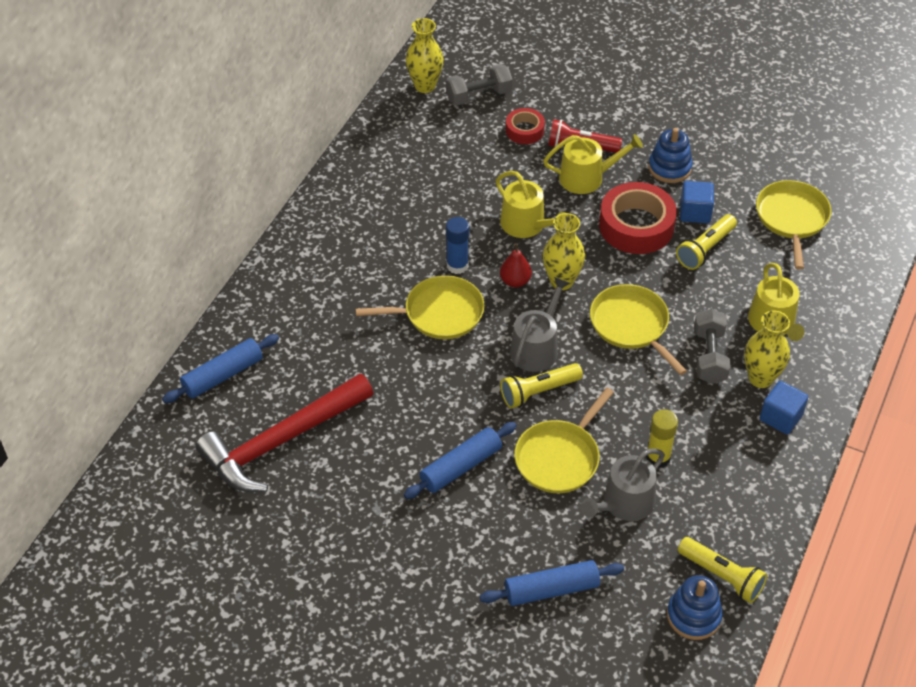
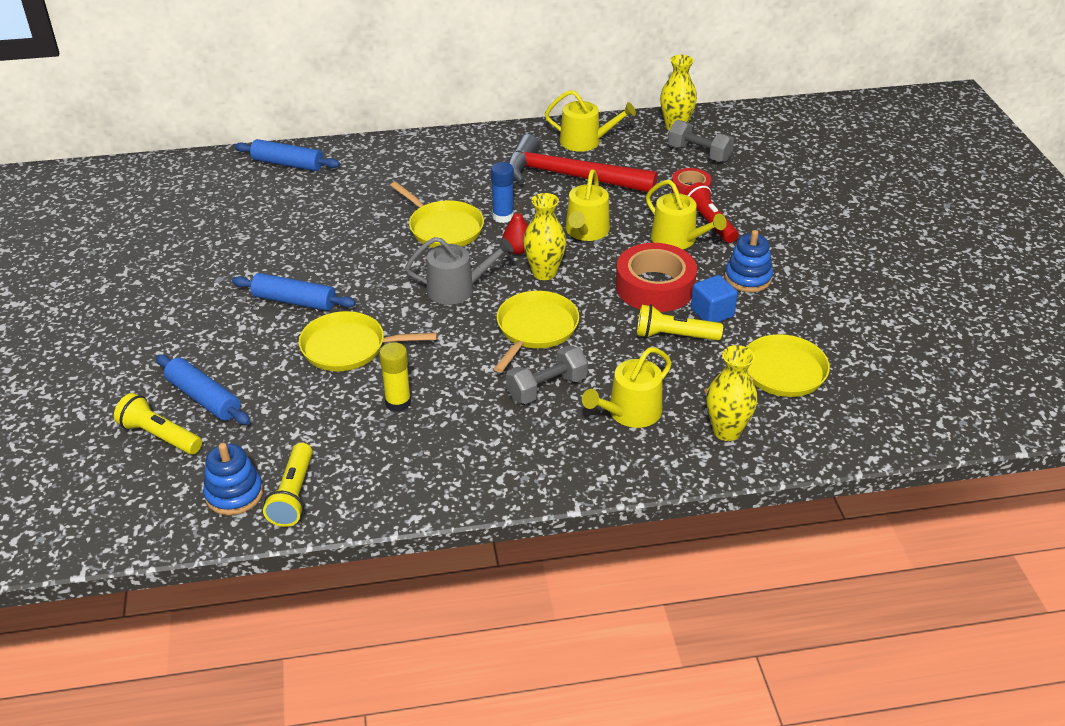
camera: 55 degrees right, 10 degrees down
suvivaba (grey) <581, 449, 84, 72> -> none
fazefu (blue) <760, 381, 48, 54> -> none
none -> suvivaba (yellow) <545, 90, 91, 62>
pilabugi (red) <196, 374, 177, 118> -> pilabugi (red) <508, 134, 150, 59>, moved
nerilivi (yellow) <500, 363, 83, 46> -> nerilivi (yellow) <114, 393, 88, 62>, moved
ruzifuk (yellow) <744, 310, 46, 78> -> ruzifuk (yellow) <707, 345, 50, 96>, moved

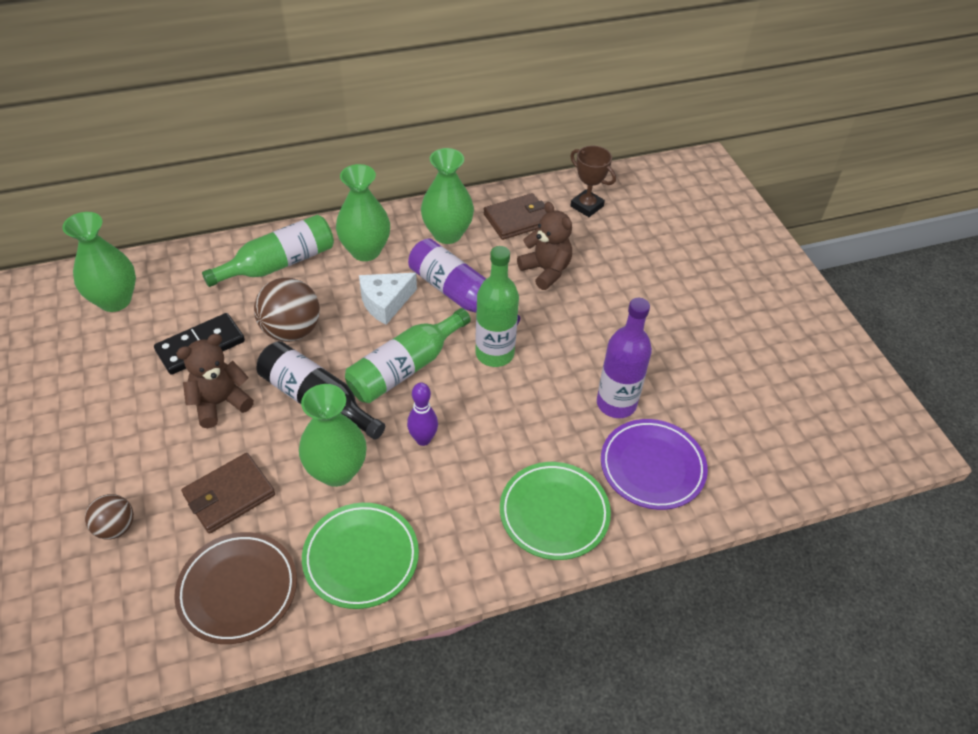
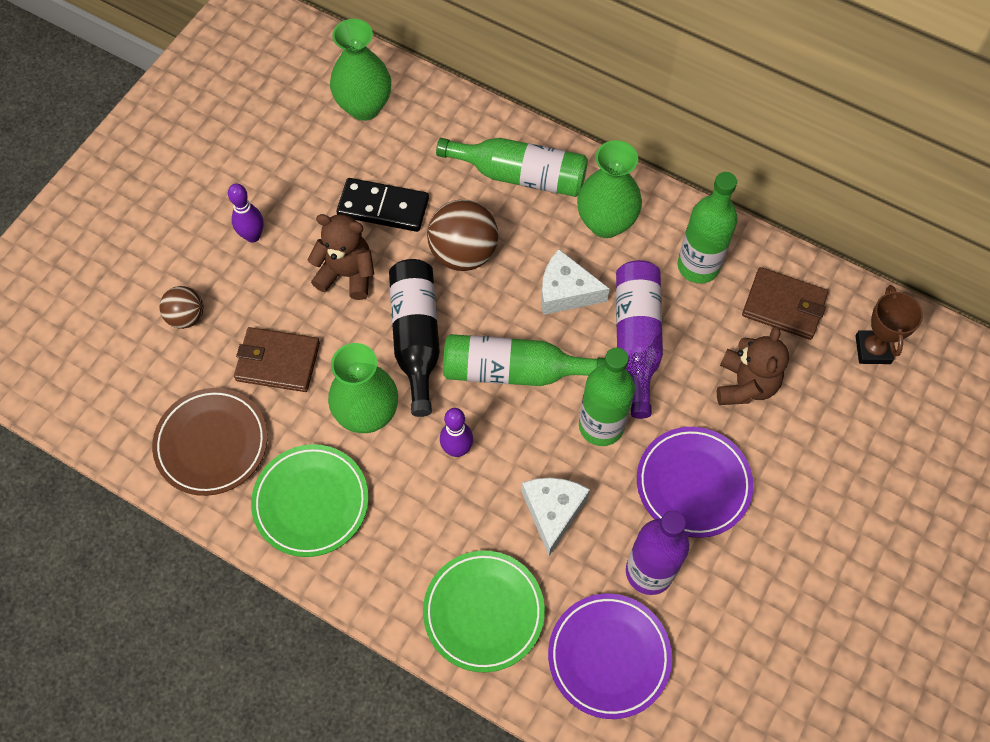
camera: 50 degrees right, 15 degrees up
none -> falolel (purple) <228, 184, 36, 59>
none -> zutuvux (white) <522, 478, 68, 78>
none -> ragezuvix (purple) <637, 427, 116, 111>
ruzifuk (green) <421, 148, 53, 96> -> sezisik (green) <678, 172, 60, 112>

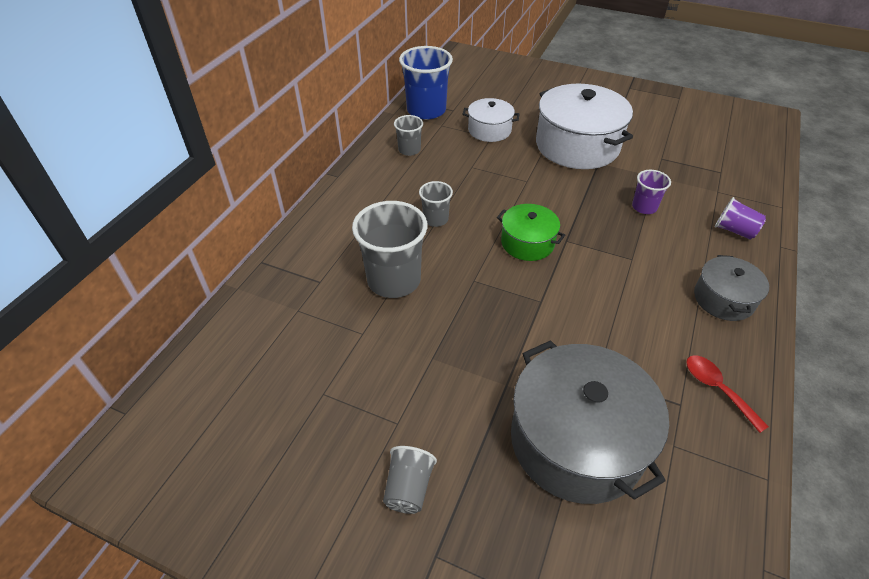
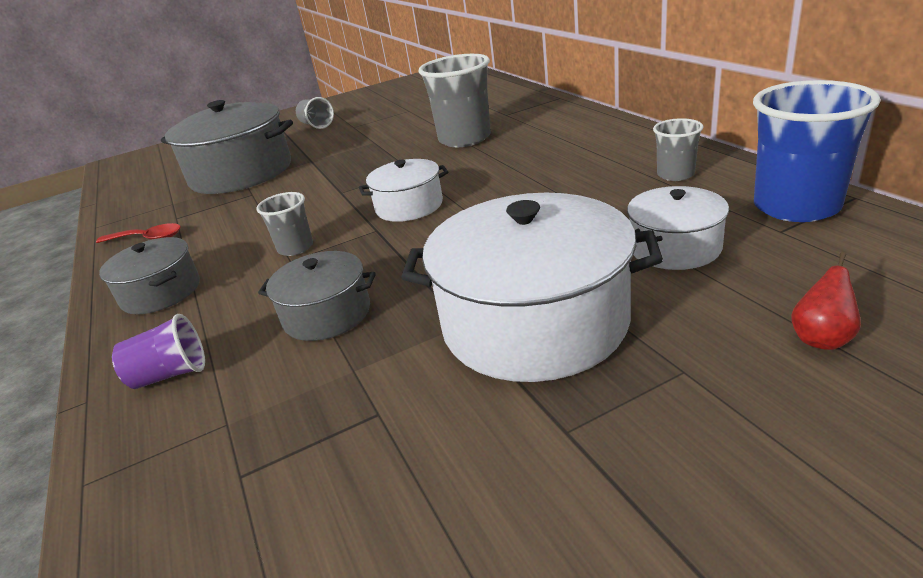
camera: 135 degrees right, 15 degrees down
none -> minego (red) <791, 252, 70, 98>
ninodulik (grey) <419, 181, 34, 46> -> ninodulik (grey) <256, 192, 57, 64>, moved
ninodulik (purple) <632, 170, 39, 44> -> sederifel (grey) <258, 251, 118, 90>
sederifel (green) <497, 204, 68, 57> -> sederifel (white) <359, 159, 90, 63>

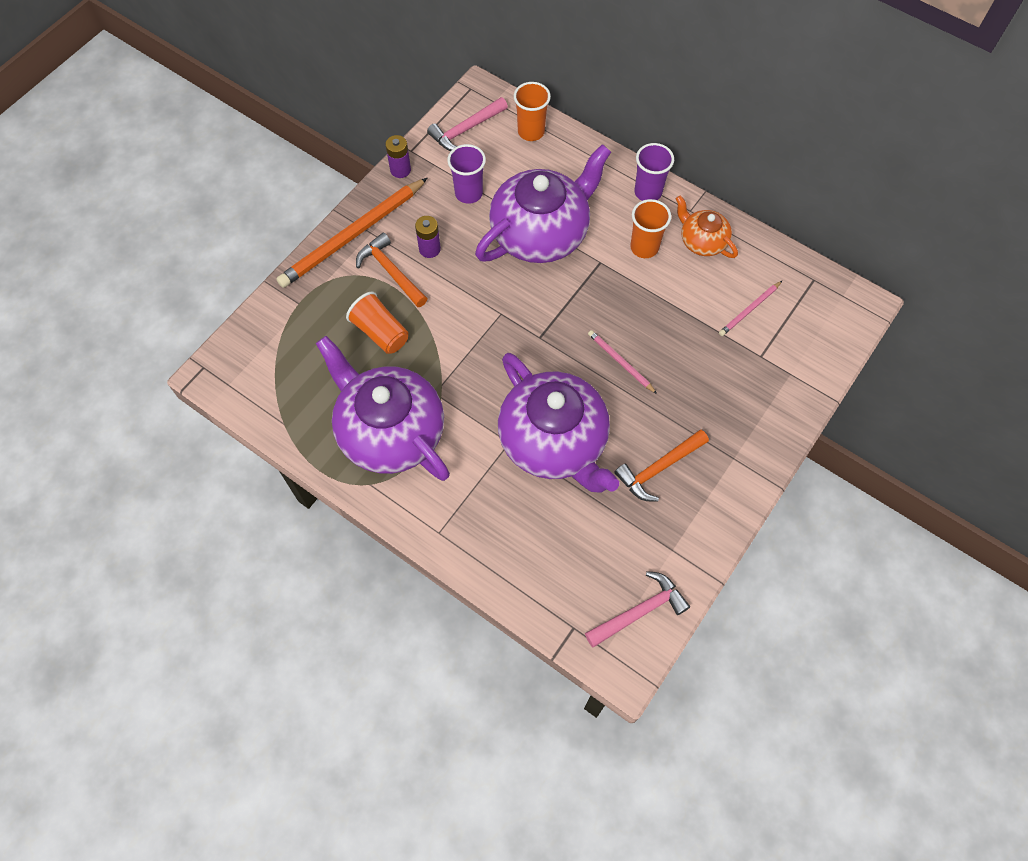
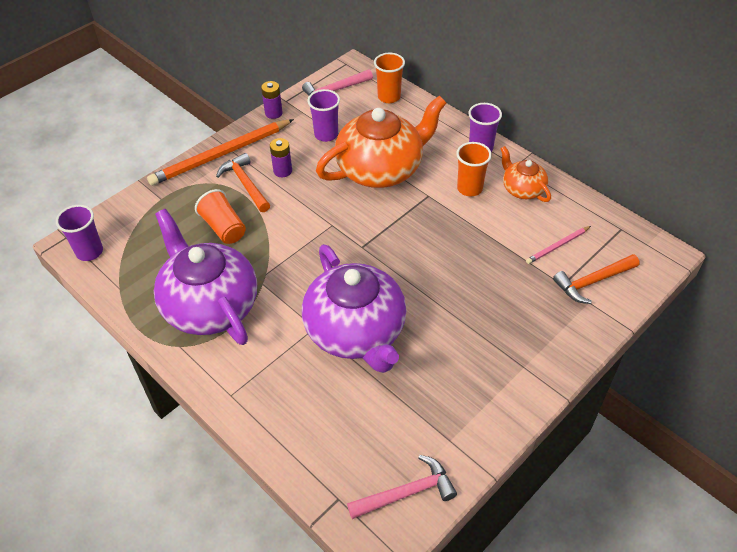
camera: 10 degrees right, 15 degrees down
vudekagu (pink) <588, 330, 69, 64> -> none
none -> ninodulik (purple) <56, 205, 47, 56>
pilabugi (orange) <614, 430, 95, 71> -> pilabugi (orange) <553, 254, 87, 50>, moved
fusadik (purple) <475, 144, 136, 119> -> fusadik (orange) <316, 96, 130, 92>

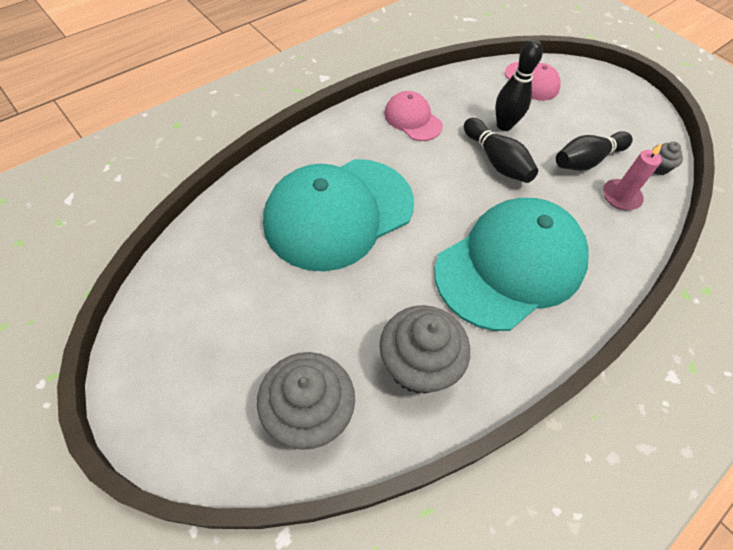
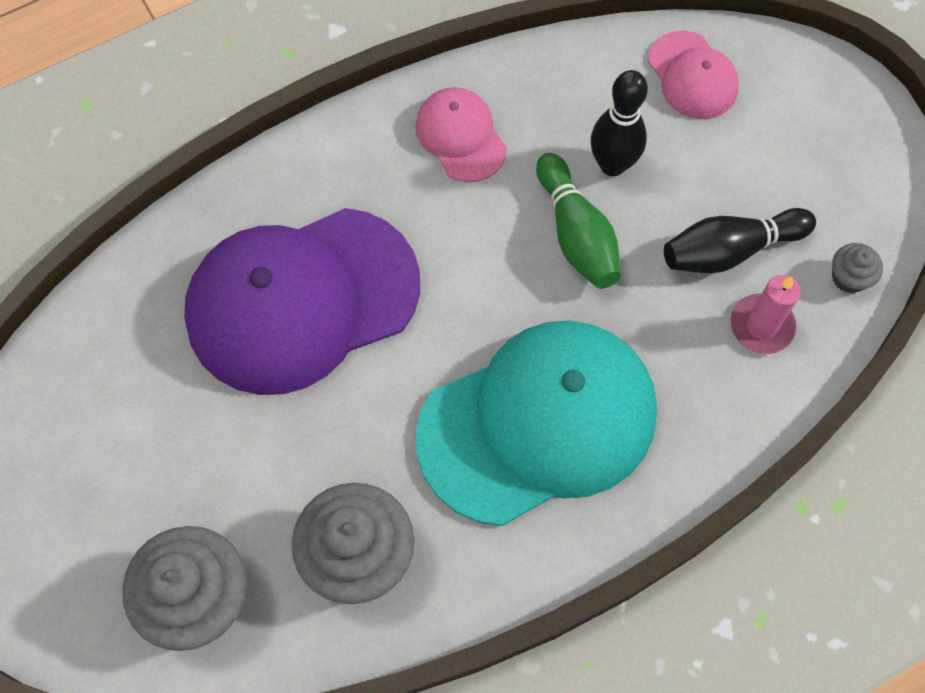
camera: 15 degrees right, 10 degrees up
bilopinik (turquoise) <263, 159, 151, 112> -> bilopinik (purple) <184, 208, 236, 187>
falolel (black) <464, 118, 74, 65> -> falolel (green) <536, 153, 85, 136>

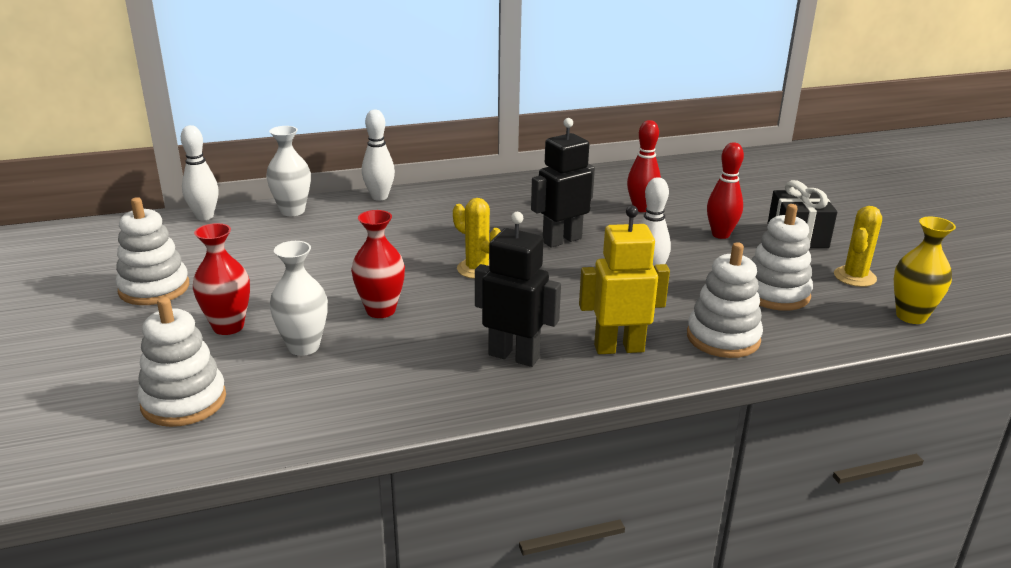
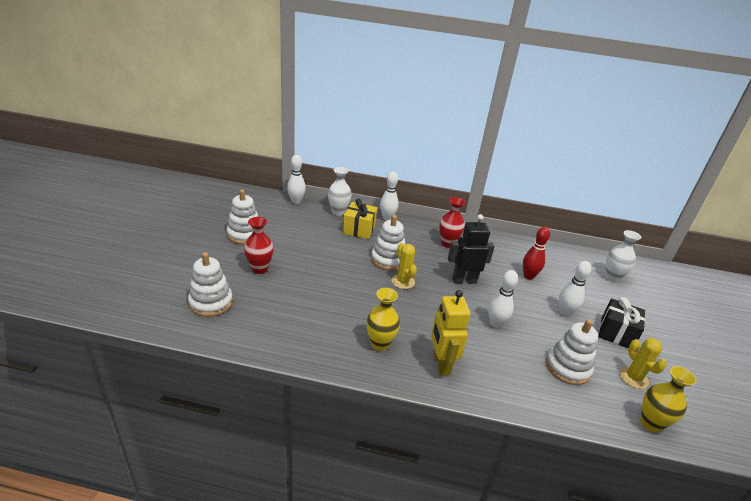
camera: 25 degrees right, 5 degrees up
none -> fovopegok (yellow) <343, 198, 34, 41>
ruzifuk (white) <269, 241, 59, 115> -> ruzifuk (white) <605, 230, 36, 52>, moved
ruzifuk (red) <351, 210, 54, 108> -> ruzifuk (red) <439, 197, 26, 51>, moved
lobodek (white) <687, 242, 76, 116> -> lobodek (white) <371, 215, 34, 55>, moved
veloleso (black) <475, 212, 86, 155> -> ruzifuk (yellow) <367, 288, 33, 63>
falolel (red) <707, 142, 37, 97> -> falolel (white) <559, 261, 32, 56>
veloleso (yellow) <579, 205, 91, 149> -> veloleso (yellow) <431, 290, 39, 85>, 120 degrees counterclockwise
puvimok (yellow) <834, 206, 48, 81> -> puvimok (yellow) <619, 338, 48, 51>, 75 degrees counterclockwise

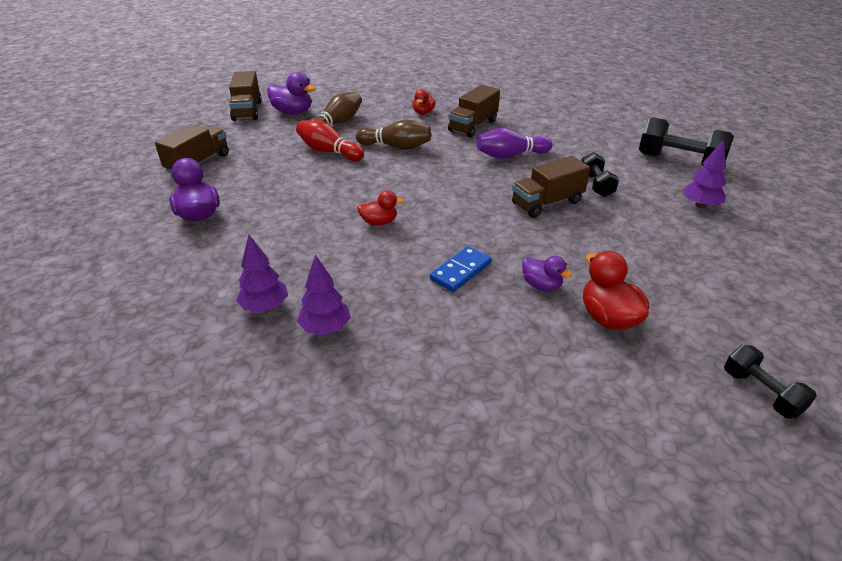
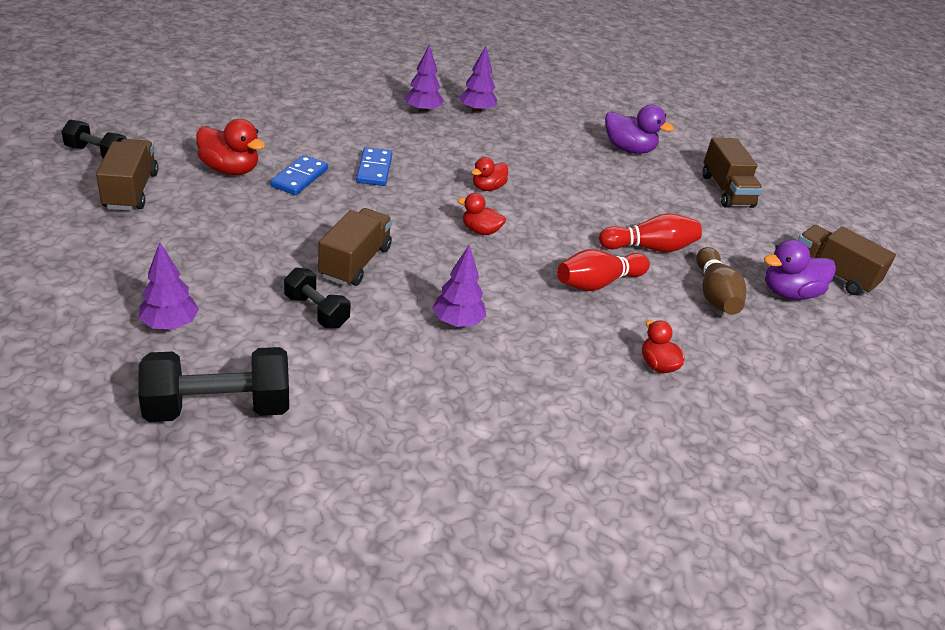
camera: 135 degrees right, 0 degrees up
none -> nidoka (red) <458, 193, 48, 42>
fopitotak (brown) <448, 85, 52, 53> -> fopitotak (brown) <96, 139, 62, 72>, moved
falolel (purple) <477, 128, 75, 31> -> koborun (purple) <432, 245, 54, 82>
nidoka (purple) <522, 256, 50, 35> -> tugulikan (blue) <270, 155, 58, 40>
falolel (brown) <356, 119, 75, 31> -> falolel (red) <557, 249, 93, 42>

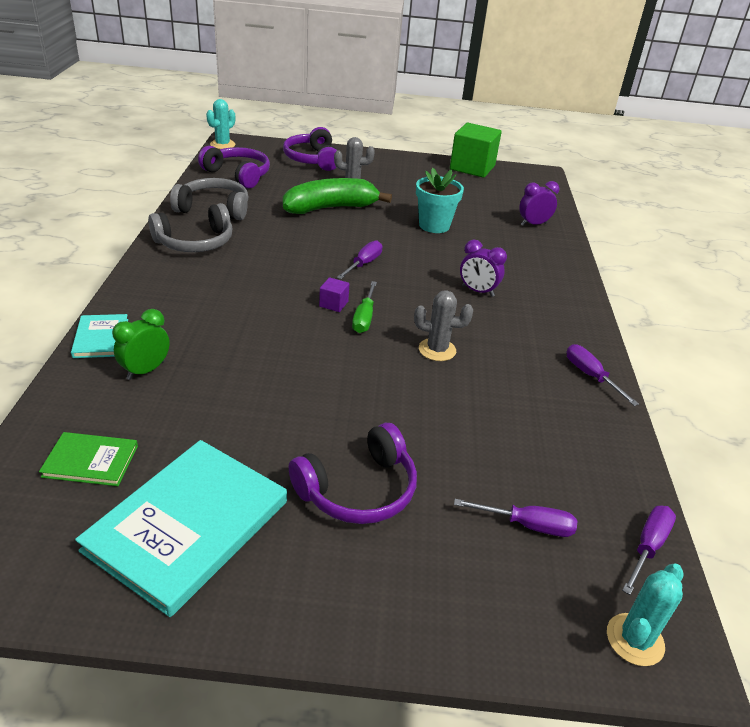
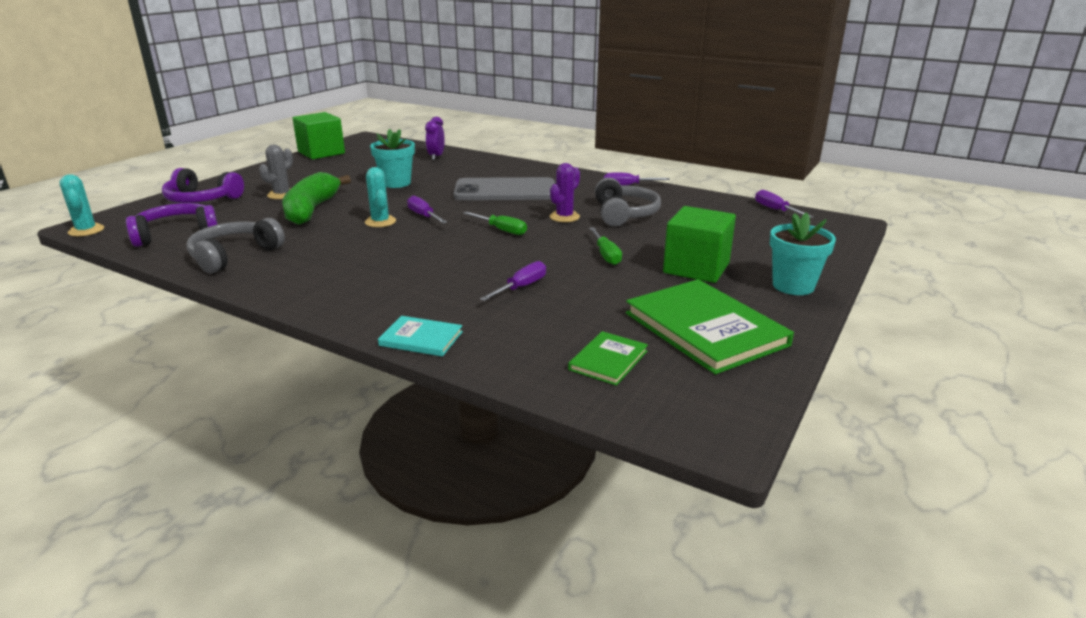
camera: 60 degrees left, 10 degrees down
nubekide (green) <112, 309, 58, 71> -> none
fazefu (purple) <319, 277, 30, 35> -> none
none -> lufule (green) <589, 227, 33, 38>
none -> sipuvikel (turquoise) <770, 212, 66, 83>
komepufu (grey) <148, 203, 85, 49> -> komepufu (grey) <595, 178, 66, 48>, moved
lufule (purple) <454, 499, 123, 38> -> lufule (purple) <480, 261, 66, 40>, moved
puvimok (turquoise) <607, 564, 77, 102> -> puvimok (turquoise) <365, 167, 31, 60>, moved
komepufu (purple) <289, 423, 128, 101> -> fazefu (green) <663, 206, 73, 77>
nubekide (purple) <460, 240, 47, 57> -> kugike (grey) <453, 177, 102, 23>
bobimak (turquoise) <75, 440, 212, 177> -> bobimak (green) <626, 279, 168, 95>
puvimok (grey) <414, 290, 59, 71> -> puvimok (purple) <550, 163, 30, 59>

